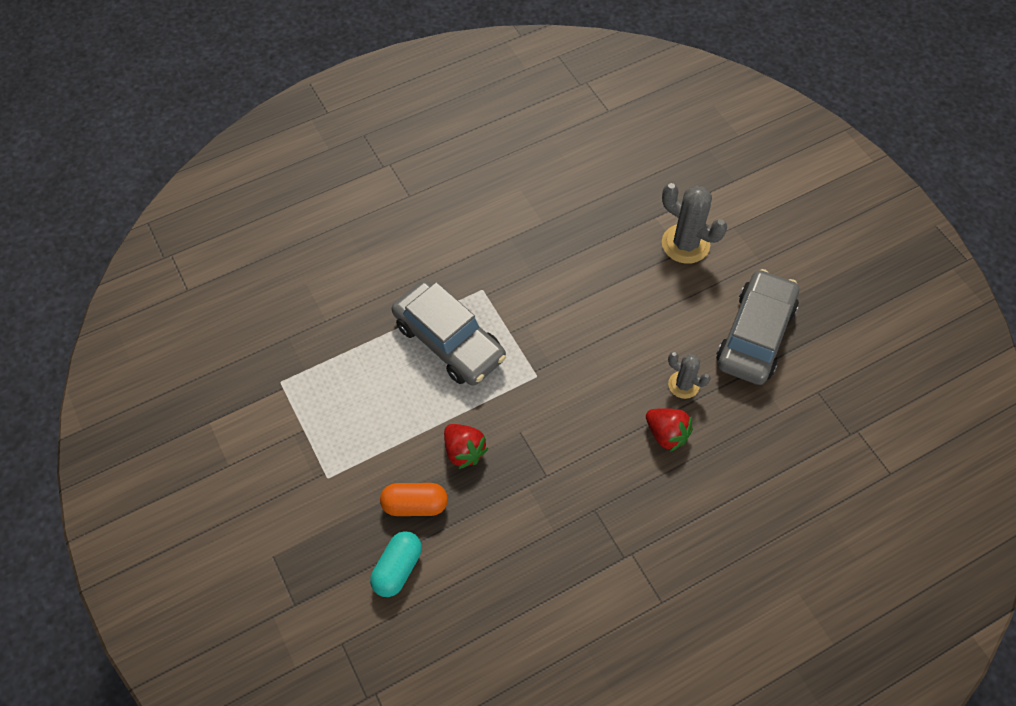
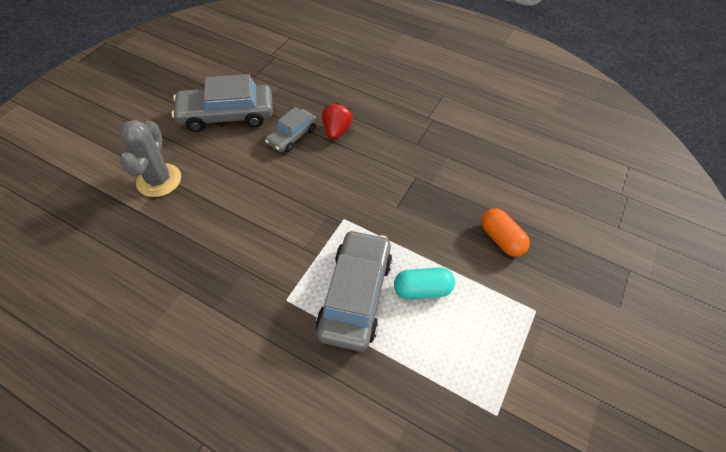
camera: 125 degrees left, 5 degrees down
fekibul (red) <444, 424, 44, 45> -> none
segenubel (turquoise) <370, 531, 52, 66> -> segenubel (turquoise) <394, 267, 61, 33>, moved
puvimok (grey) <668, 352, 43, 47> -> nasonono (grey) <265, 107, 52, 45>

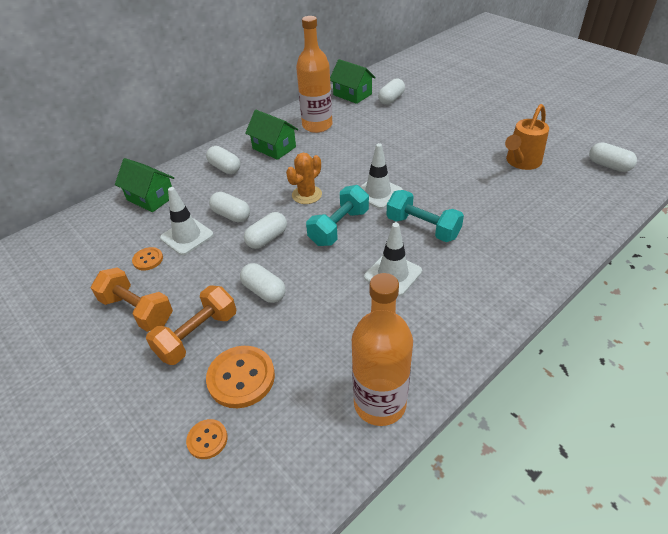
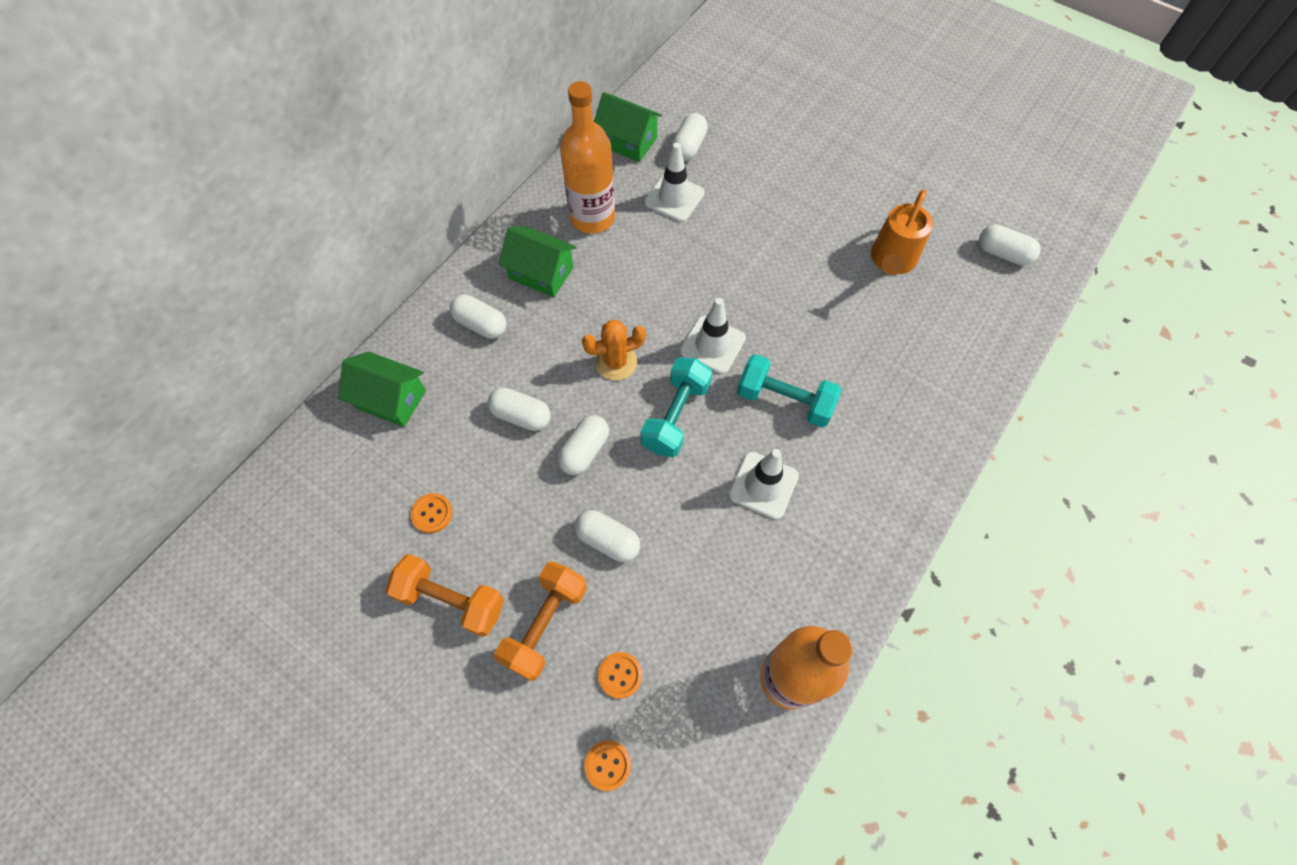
camera: 15 degrees left, 20 degrees up
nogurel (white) <160, 187, 54, 68> -> nogurel (white) <644, 142, 61, 80>, moved
puvimok (orange) <286, 153, 36, 51> -> puvimok (orange) <582, 320, 64, 60>, 45 degrees clockwise
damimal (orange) <206, 346, 69, 62> -> damimal (orange) <598, 652, 44, 47>, x0.54

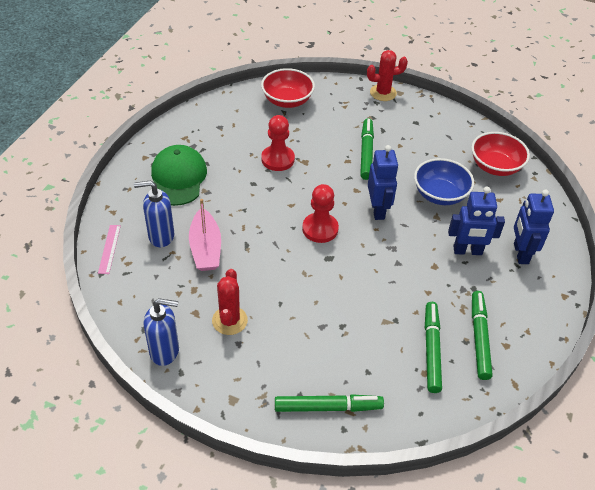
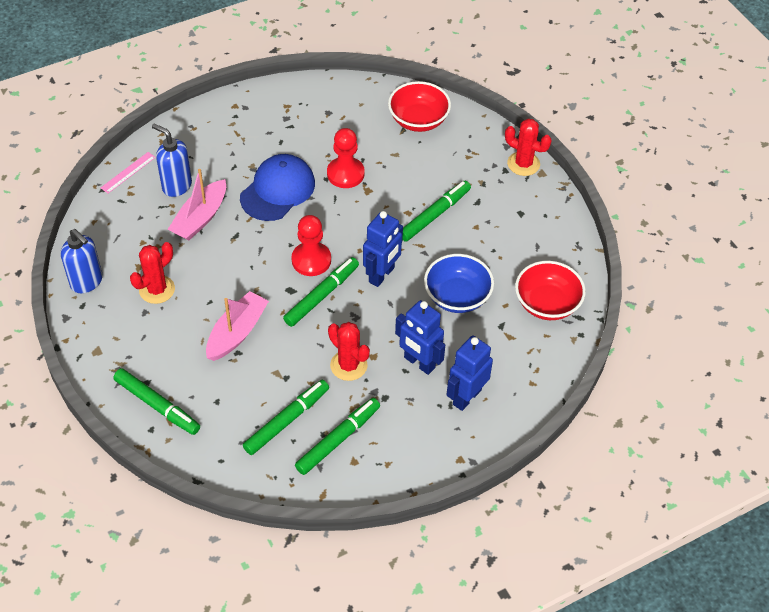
camera: 40 degrees right, 5 degrees up
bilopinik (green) <151, 145, 56, 61> -> none
none -> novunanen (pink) <206, 291, 63, 70>
none -> bilopinik (blue) <240, 154, 75, 67>
none -> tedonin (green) <283, 257, 76, 70>
none -> puvimok (red) <328, 322, 42, 59>

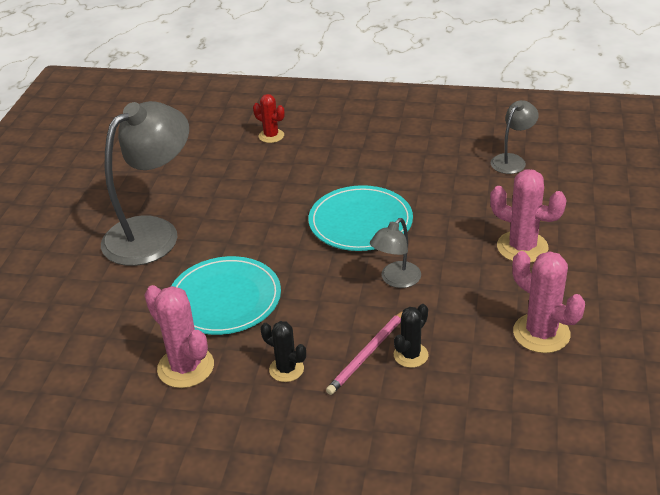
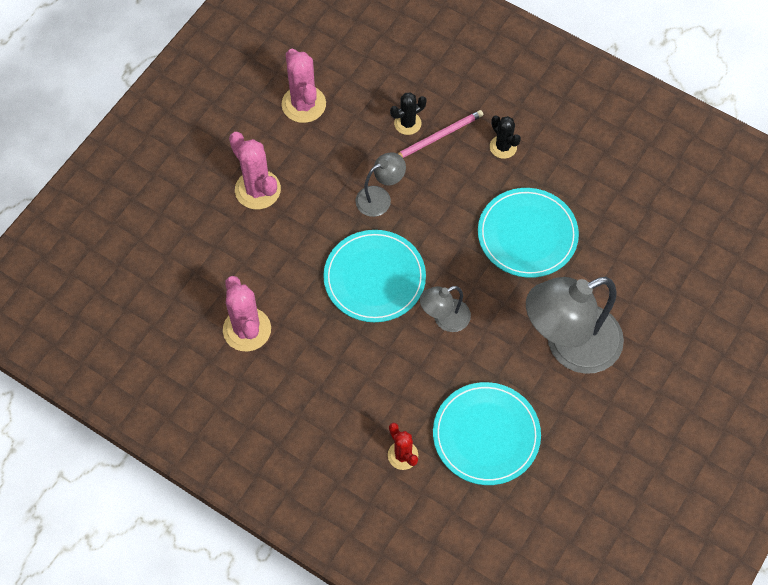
camera: 160 degrees left, 25 degrees up
none -> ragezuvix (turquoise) <433, 382, 108, 103>
puvimok (pink) <145, 285, 69, 103> -> puvimok (pink) <223, 276, 48, 75>, moved
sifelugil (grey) <491, 100, 48, 74> -> sifelugil (grey) <420, 286, 51, 46>, moved

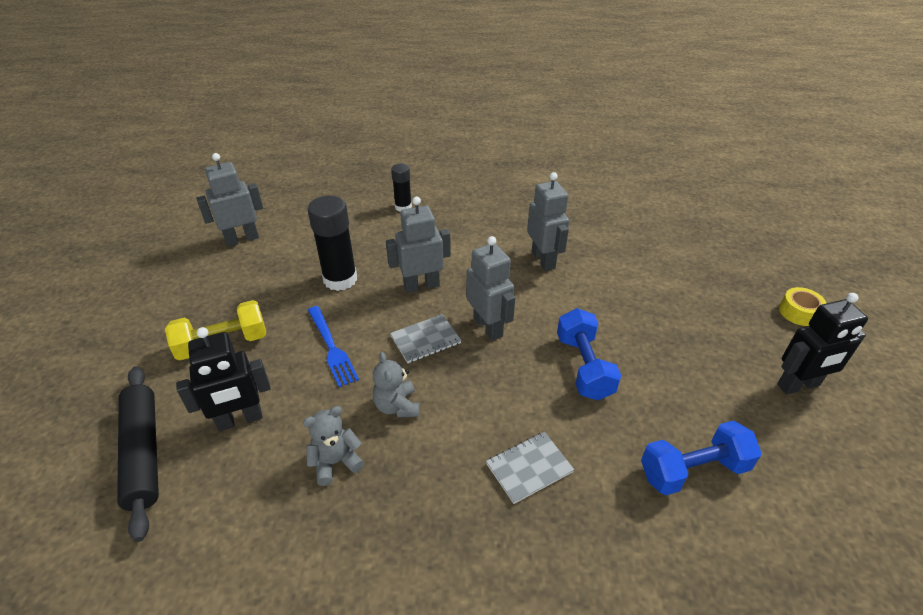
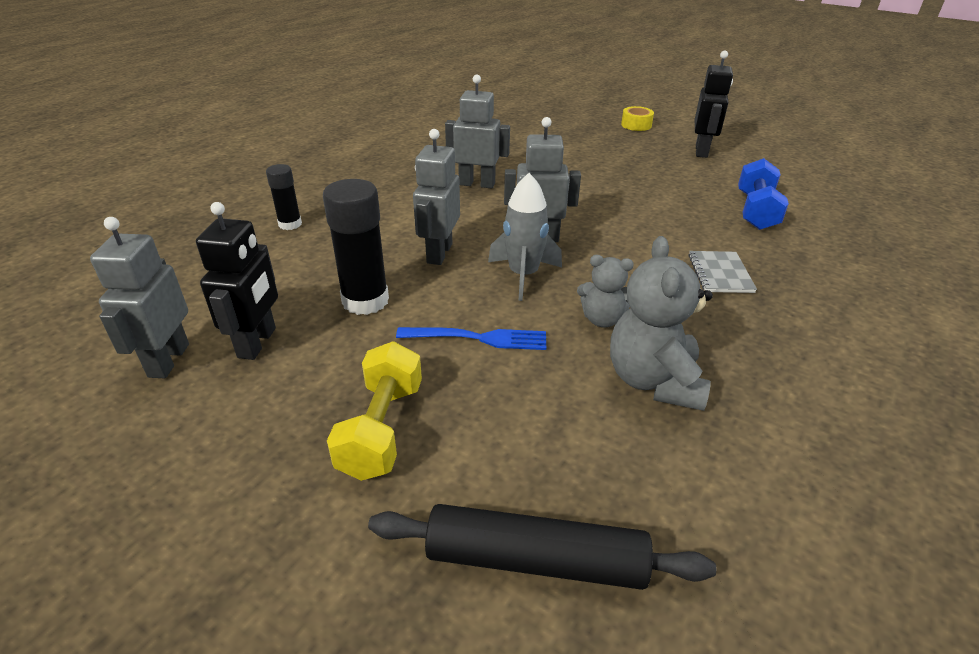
camera: 60 degrees left, 5 degrees down
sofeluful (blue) <557, 308, 64, 92> -> none
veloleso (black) <176, 327, 95, 104> -> veloleso (black) <196, 202, 82, 158>, moved
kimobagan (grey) <390, 314, 72, 49> -> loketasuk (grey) <488, 173, 74, 128>
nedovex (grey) <303, 406, 61, 80> -> nedovex (grey) <610, 236, 103, 175>, x1.69

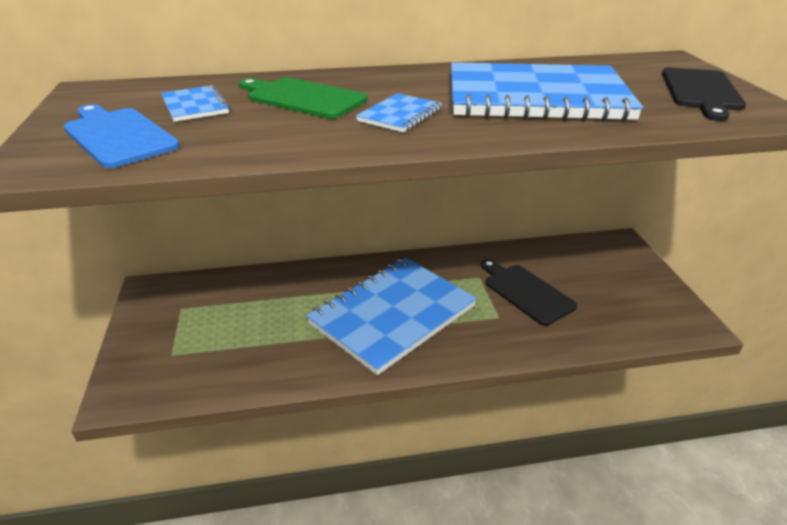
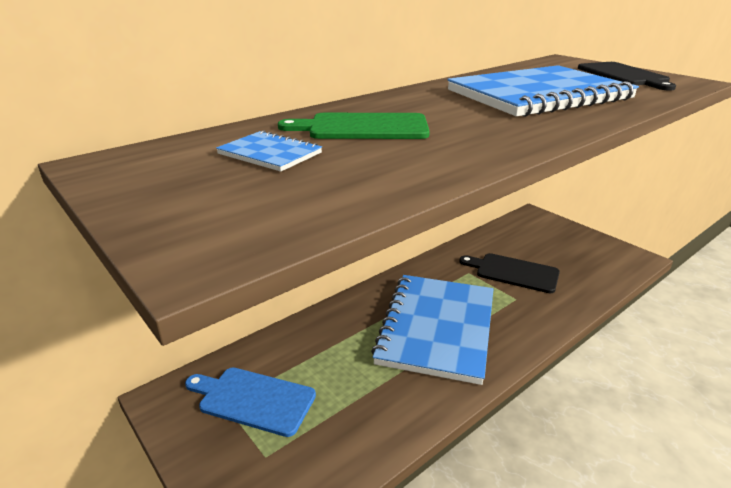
camera: 30 degrees left, 5 degrees down
kimobagan (blue) <356, 93, 87, 40> -> none
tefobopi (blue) <64, 104, 116, 64> -> tefobopi (blue) <185, 367, 131, 70>, moved

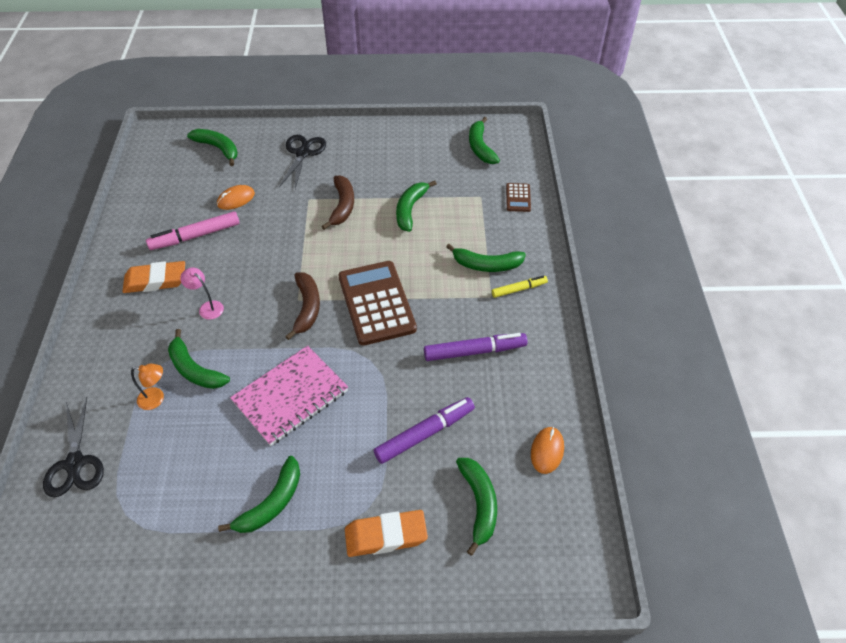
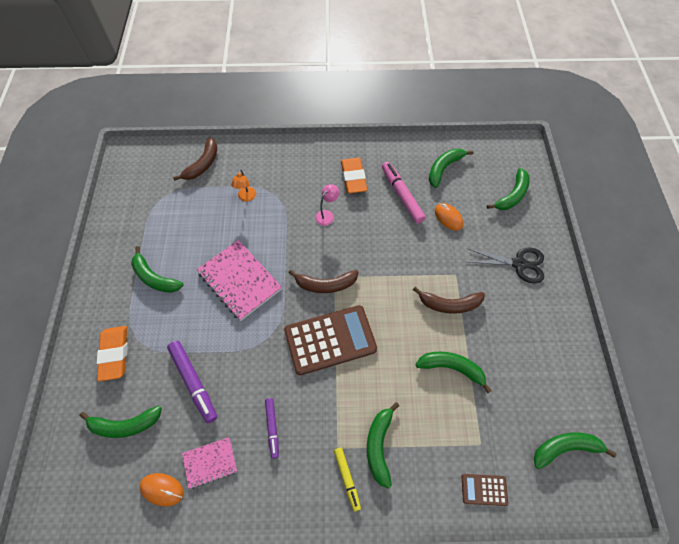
camera: 90 degrees right, 10 degrees up
none -> kimobagan (pink) <182, 437, 55, 52>
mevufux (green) <168, 329, 62, 60> -> mevufux (green) <429, 149, 45, 39>, moved
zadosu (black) <43, 397, 61, 100> -> mevufux (brown) <173, 137, 44, 44>
tedonin (purple) <424, 333, 104, 28> -> tedonin (purple) <265, 398, 14, 61>, x0.61

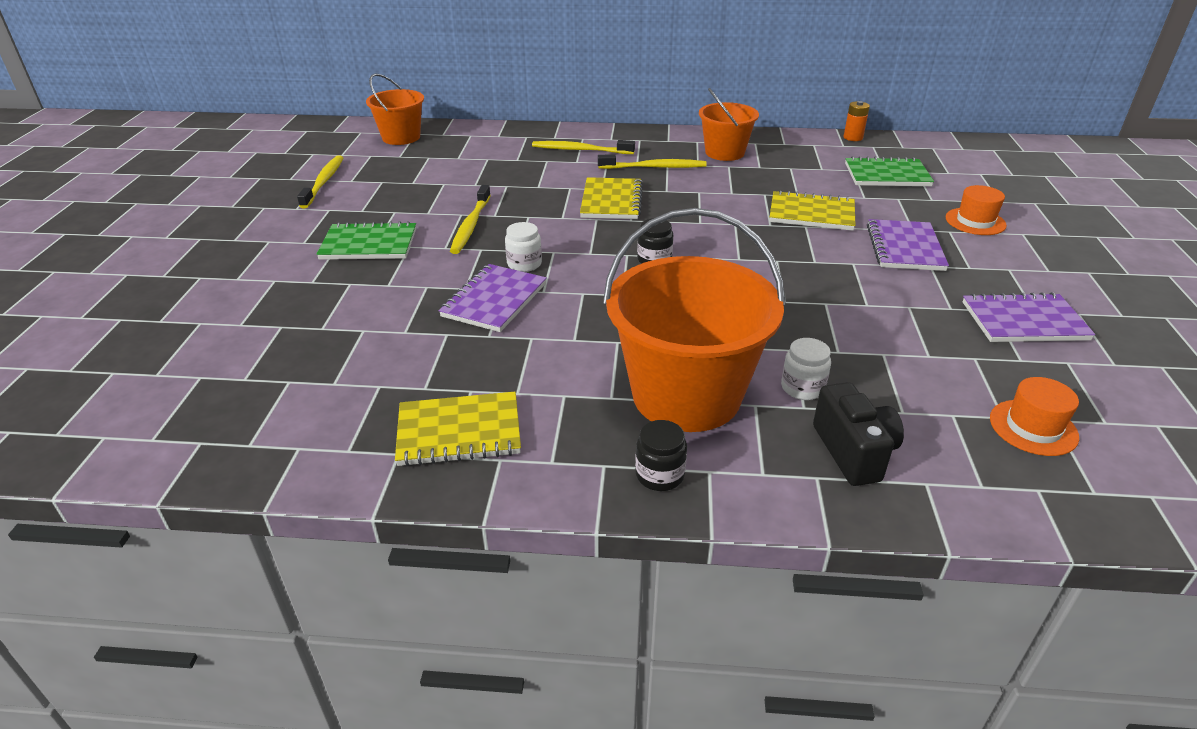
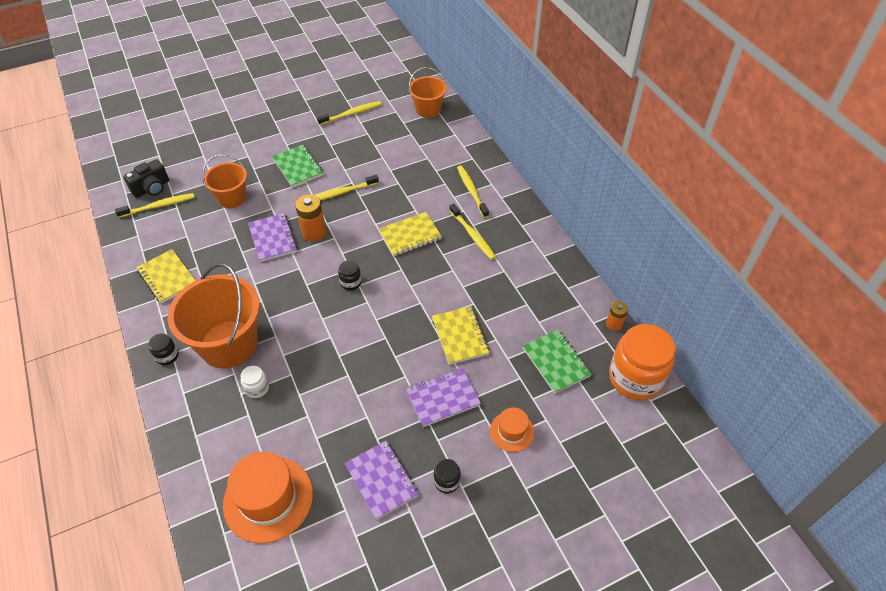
camera: 60 degrees right, 15 degrees up
none -> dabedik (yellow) <115, 193, 80, 25>
none -> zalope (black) <434, 459, 27, 35>
none -> zalope (orange) <609, 324, 66, 76>
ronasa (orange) <699, 88, 60, 73> -> ronasa (orange) <202, 154, 45, 54>, moved
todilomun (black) <813, 382, 91, 104> -> todilomun (black) <123, 159, 46, 39>, moved
zalope (white) <505, 222, 37, 50> -> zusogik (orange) <295, 194, 31, 48>
kimobagan (purple) <439, 264, 108, 68> -> kimobagan (purple) <248, 213, 50, 49>, 75 degrees clockwise
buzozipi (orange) <990, 377, 89, 79> -> buzozipi (orange) <223, 452, 90, 92>, x1.90

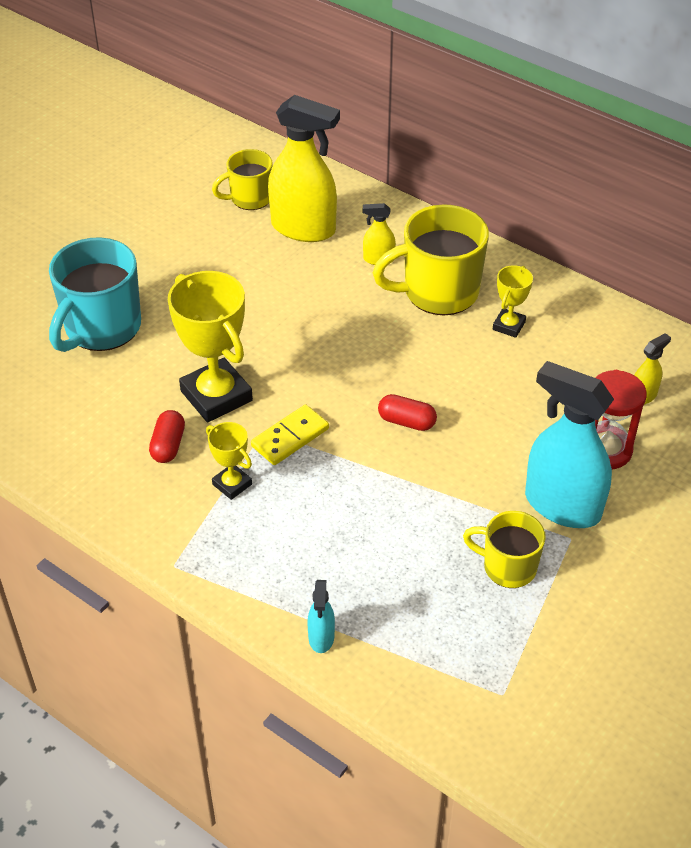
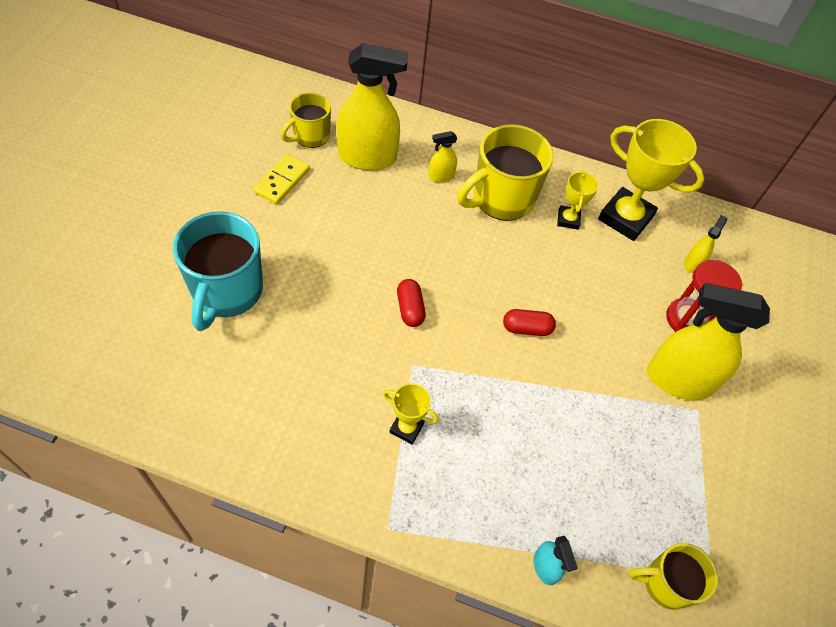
camera: 25 degrees left, 10 degrees up
segenubel (red) <149, 410, 36, 53> -> segenubel (red) <397, 279, 29, 48>, moved
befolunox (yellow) <168, 271, 85, 152> -> befolunox (yellow) <598, 119, 107, 122>, moved
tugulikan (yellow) <251, 405, 78, 60> -> tugulikan (yellow) <253, 154, 57, 51>, moved
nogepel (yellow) <463, 511, 83, 77> -> nogepel (yellow) <629, 543, 89, 67>, moved
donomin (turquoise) <525, 361, 89, 167> -> donomin (yellow) <647, 283, 123, 117>

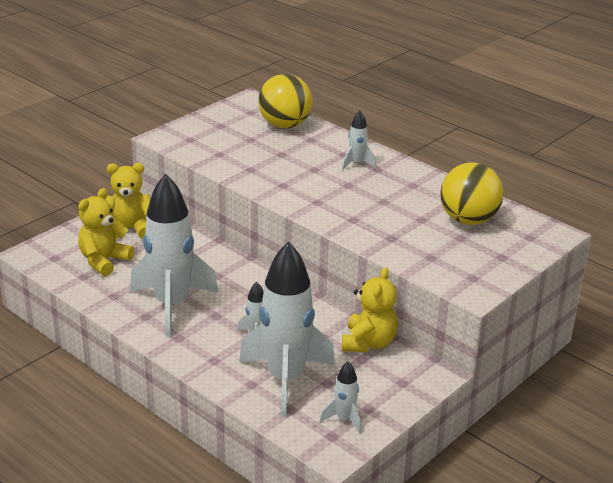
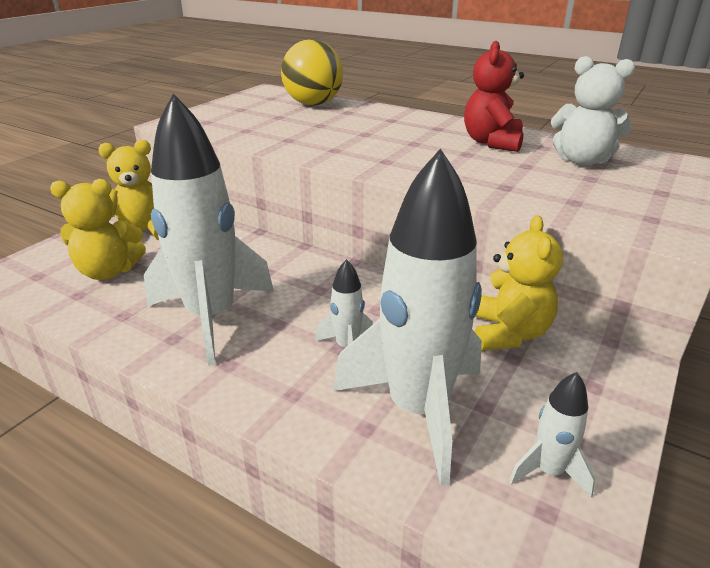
camera: 10 degrees left, 0 degrees up
loketasuk (white) <342, 110, 34, 60> -> none
none -> nedovex (red) <464, 41, 60, 111>
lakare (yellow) <440, 162, 64, 63> -> nedovex (white) <551, 56, 84, 110>
nedovex (yellow) <78, 188, 56, 88> -> nedovex (yellow) <50, 179, 96, 101>, 120 degrees counterclockwise

